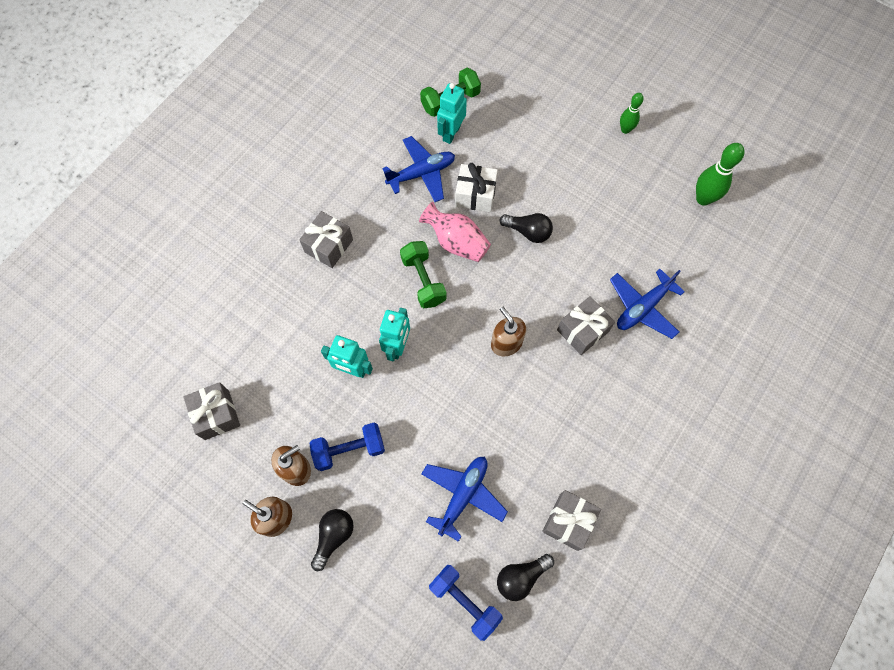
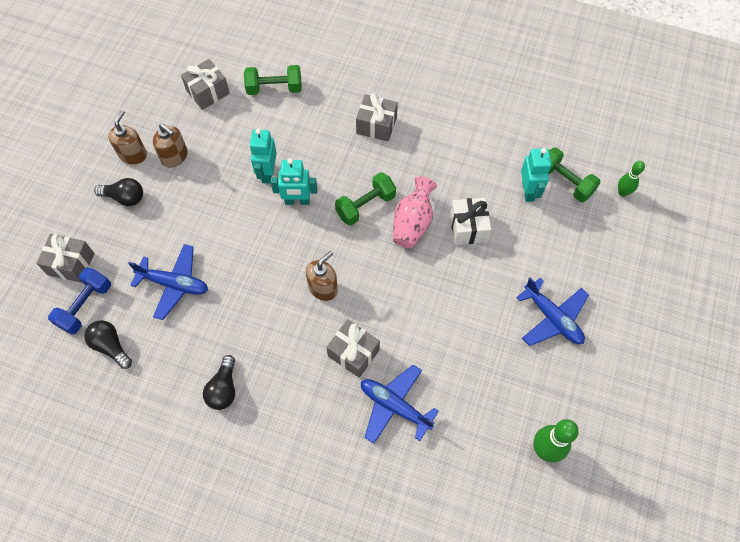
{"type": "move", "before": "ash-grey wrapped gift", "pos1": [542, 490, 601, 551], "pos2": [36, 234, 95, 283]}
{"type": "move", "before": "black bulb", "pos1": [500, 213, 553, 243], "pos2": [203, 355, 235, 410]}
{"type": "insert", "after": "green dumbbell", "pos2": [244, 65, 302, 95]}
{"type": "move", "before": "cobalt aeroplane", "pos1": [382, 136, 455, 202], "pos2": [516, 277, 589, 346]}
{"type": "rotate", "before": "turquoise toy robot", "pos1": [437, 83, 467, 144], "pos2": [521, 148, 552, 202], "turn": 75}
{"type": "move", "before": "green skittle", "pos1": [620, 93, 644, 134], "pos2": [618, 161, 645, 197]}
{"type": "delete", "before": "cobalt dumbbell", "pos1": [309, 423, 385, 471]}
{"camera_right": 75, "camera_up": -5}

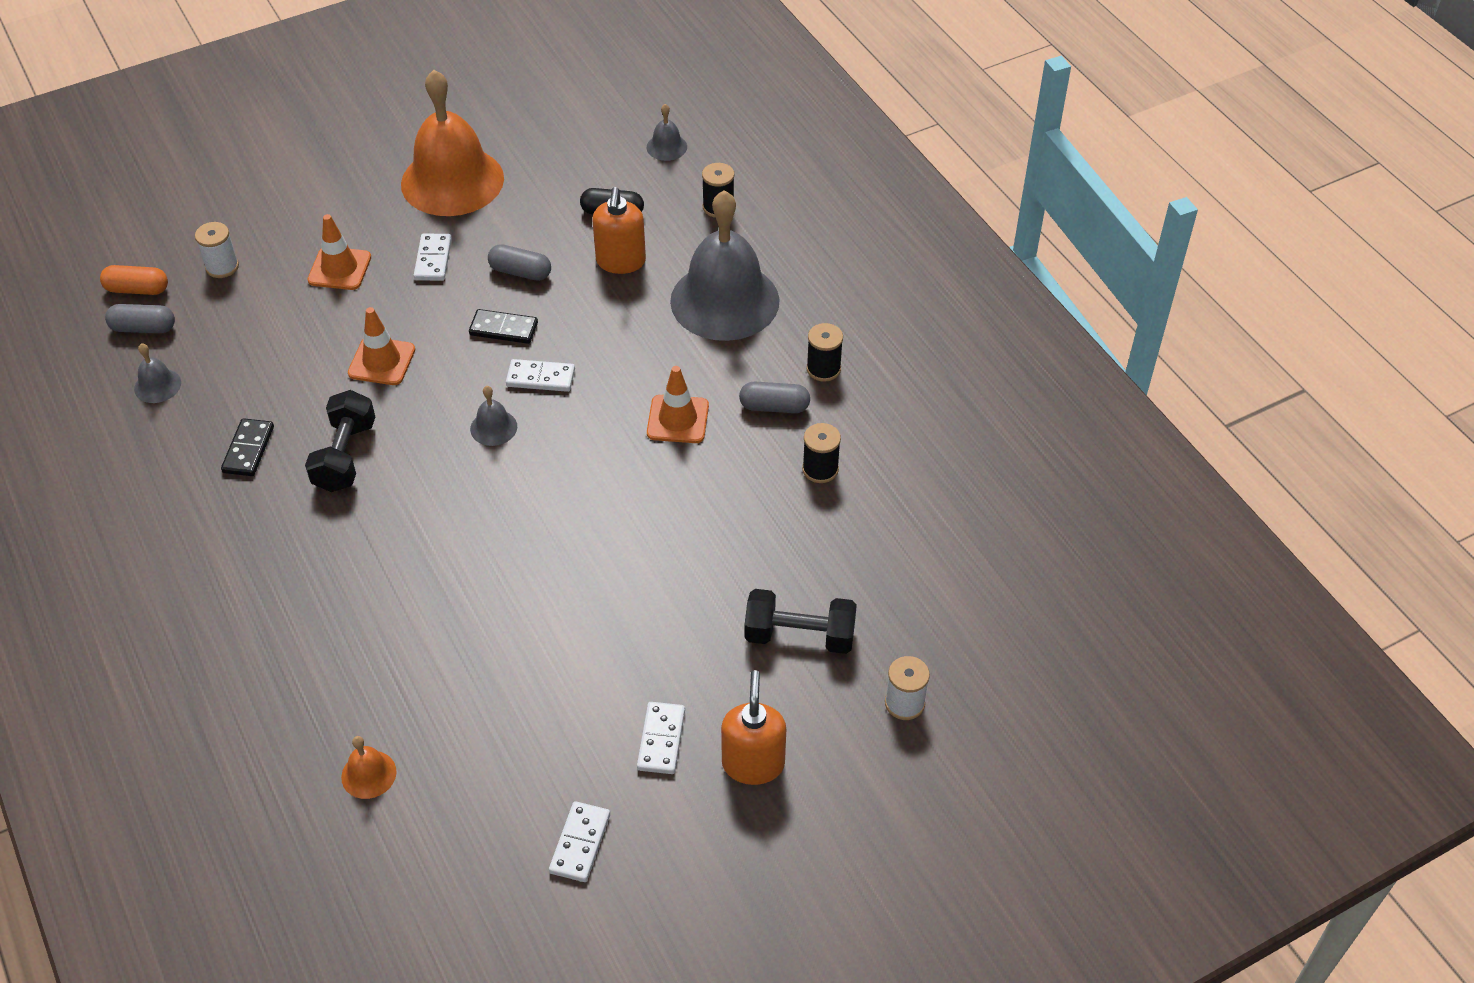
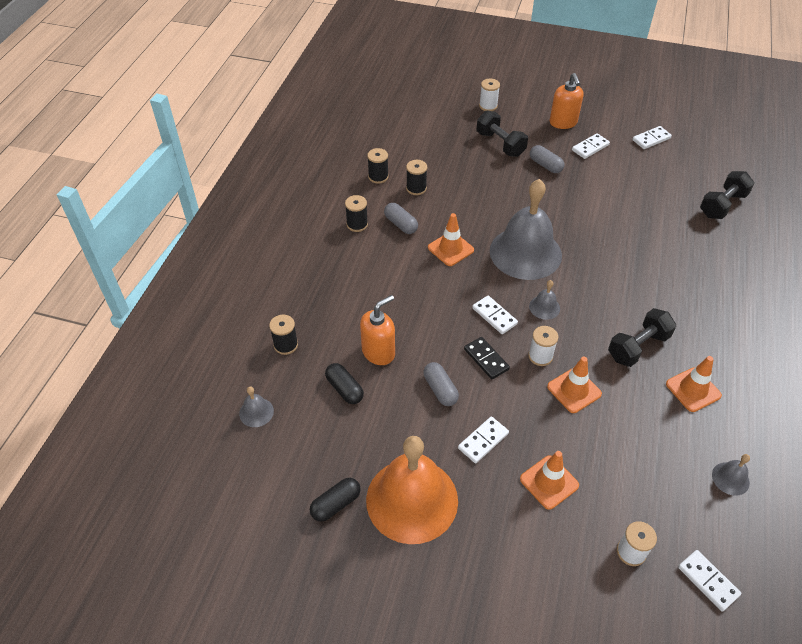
{"type": "insert", "after": "black capsule", "pos2": [310, 477, 361, 522]}
{"type": "insert", "after": "black bobbin", "pos2": [367, 148, 388, 184]}
{"type": "move", "before": "ash-grey hand bell", "pos1": [670, 190, 779, 341], "pos2": [490, 179, 562, 280]}
{"type": "insert", "after": "pure white bobbin", "pos2": [528, 326, 558, 366]}
{"type": "move", "before": "ash-grey capsule", "pos1": [105, 304, 175, 333], "pos2": [530, 145, 565, 173]}
{"type": "rotate", "before": "orange pump bottle", "pos1": [721, 670, 786, 785], "pos2": [550, 73, 583, 129], "turn": -60}
{"type": "replace", "before": "black domino piece", "after": "orange safety cone", "pos1": [221, 418, 274, 476], "pos2": [666, 356, 722, 412]}
{"type": "replace", "before": "orange capsule", "after": "pure white domino piece", "pos1": [100, 265, 168, 295], "pos2": [678, 550, 741, 612]}
{"type": "replace", "before": "orange hand bell", "after": "black dumbbell", "pos1": [341, 736, 397, 799], "pos2": [700, 171, 755, 219]}
{"camera_right": -135, "camera_up": 0}

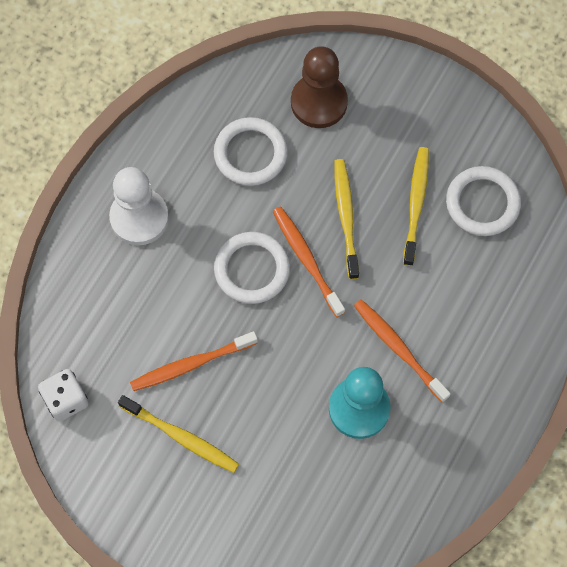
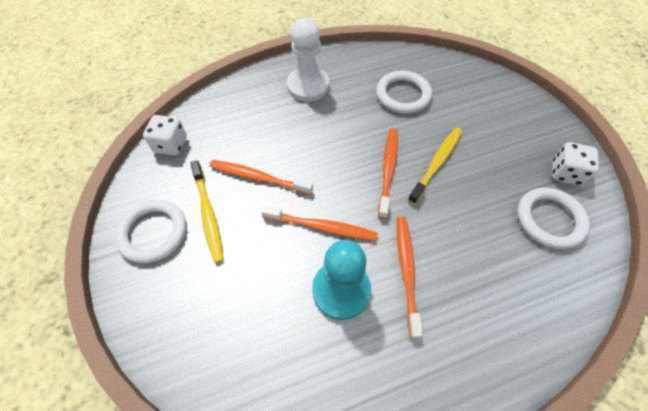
{"type": "move", "before": "pure white ring", "pos1": [214, 232, 290, 304], "pos2": [114, 199, 186, 263]}
{"type": "insert", "after": "orange tooth brush", "pos2": [261, 206, 378, 241]}
{"type": "insert", "after": "pure white dice", "pos2": [552, 142, 599, 186]}
{"type": "delete", "before": "brown pawn", "pos1": [291, 46, 348, 128]}
{"type": "delete", "before": "bright yellow tooth brush", "pos1": [403, 147, 429, 266]}
{"camera_right": 40, "camera_up": -10}

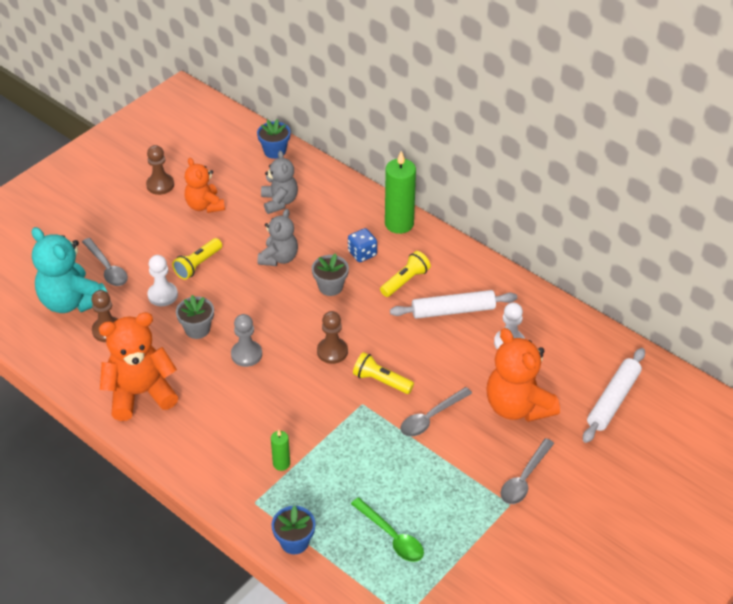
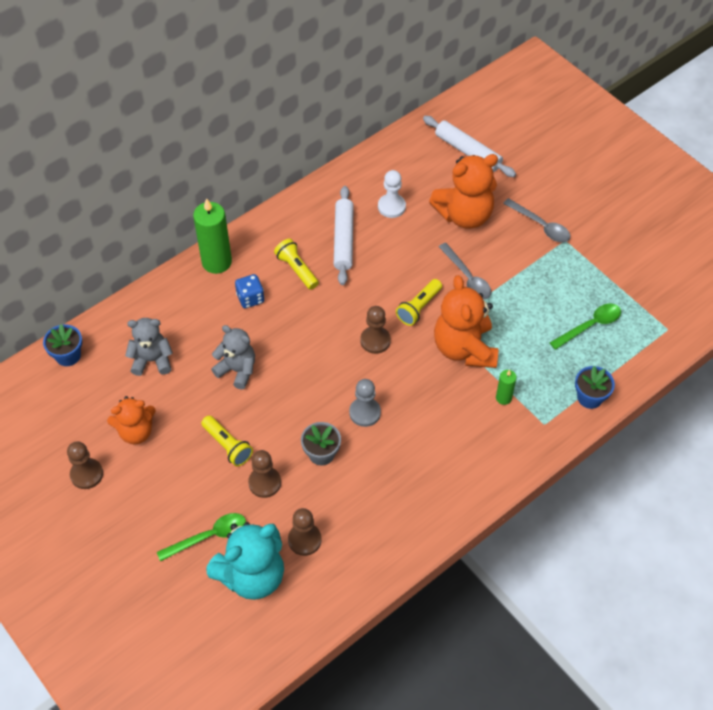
{"type": "recolor", "before": "ash-grey spoon", "after": "green spoon", "pos1": [82, 238, 128, 286], "pos2": [157, 513, 246, 562]}
{"type": "recolor", "before": "pure white pawn", "after": "brown pawn", "pos1": [148, 255, 178, 306], "pos2": [248, 450, 281, 498]}
{"type": "move", "before": "orange stuffed bear", "pos1": [99, 312, 178, 421], "pos2": [434, 275, 498, 368]}
{"type": "delete", "before": "ash-grey plant pot", "pos1": [312, 253, 349, 296]}
{"camera_right": -80, "camera_up": 10}

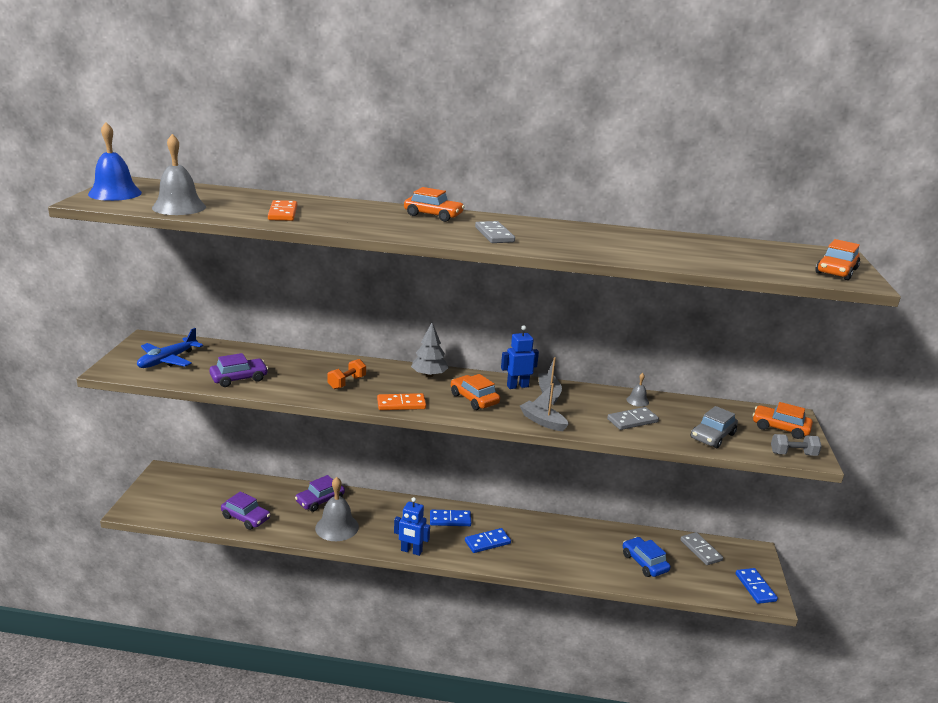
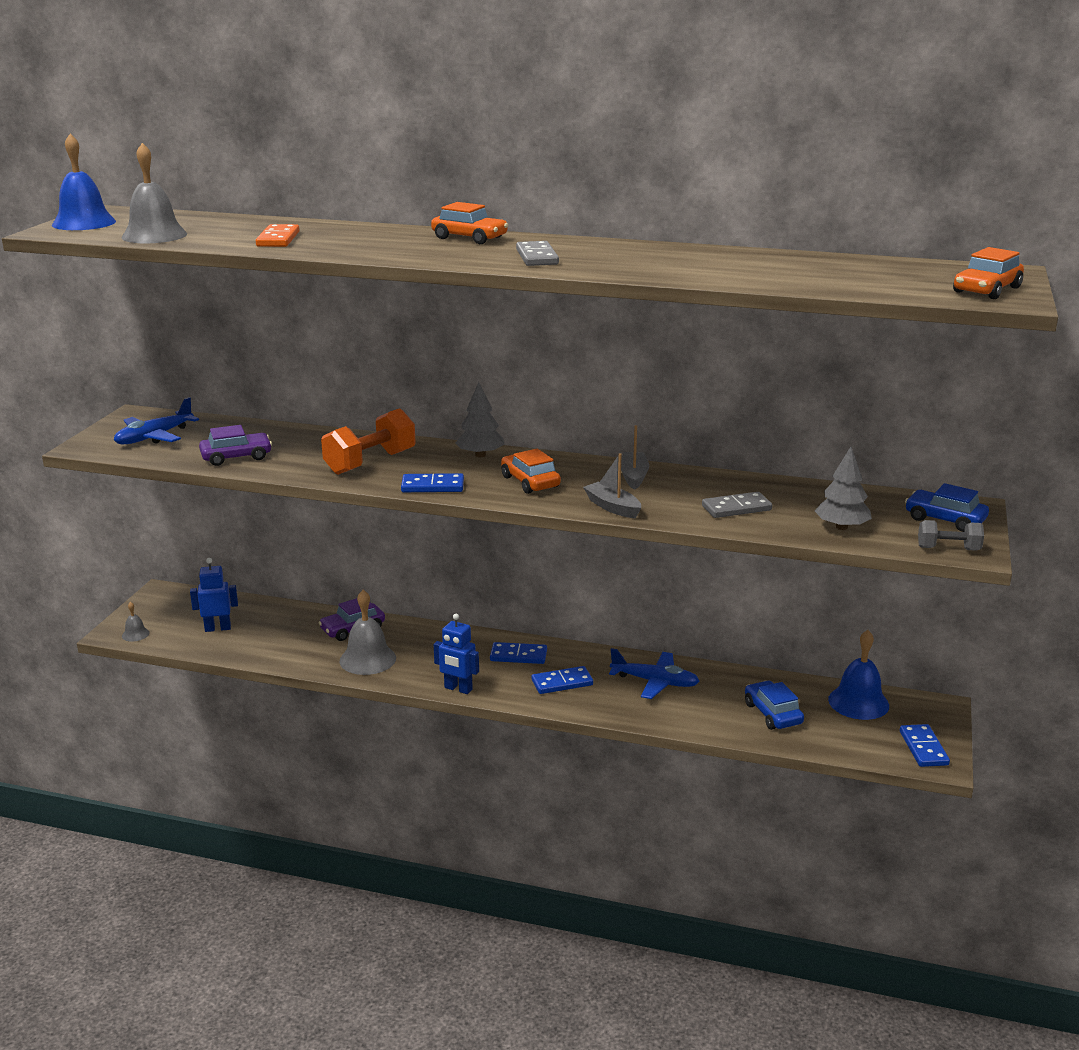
{"type": "move", "before": "ash-grey hand bell", "pos1": [626, 373, 649, 407], "pos2": [122, 602, 149, 642]}
{"type": "move", "before": "cobalt toy robot", "pos1": [501, 325, 539, 389], "pos2": [190, 558, 238, 632]}
{"type": "resize", "before": "orange dumbbell", "pos1": [327, 359, 366, 389], "pos2": [321, 408, 416, 475], "scale": 1.77}
{"type": "recolor", "before": "orange domino piece", "after": "cobalt domino piece", "pos1": [377, 393, 426, 410], "pos2": [401, 473, 464, 492]}
{"type": "insert", "after": "cobalt aeroplane", "pos2": [609, 648, 699, 699]}
{"type": "replace", "before": "ash-grey automobile", "after": "ash-grey toy tree", "pos1": [691, 406, 738, 448], "pos2": [815, 447, 872, 530]}
{"type": "replace", "before": "ash-grey domino piece", "after": "cobalt hand bell", "pos1": [680, 532, 723, 565], "pos2": [828, 630, 889, 720]}
{"type": "recolor", "before": "orange automobile", "after": "cobalt automobile", "pos1": [753, 402, 813, 439], "pos2": [905, 483, 989, 532]}
{"type": "delete", "before": "violet automobile", "pos1": [221, 491, 270, 530]}
{"camera_right": 10, "camera_up": 0}

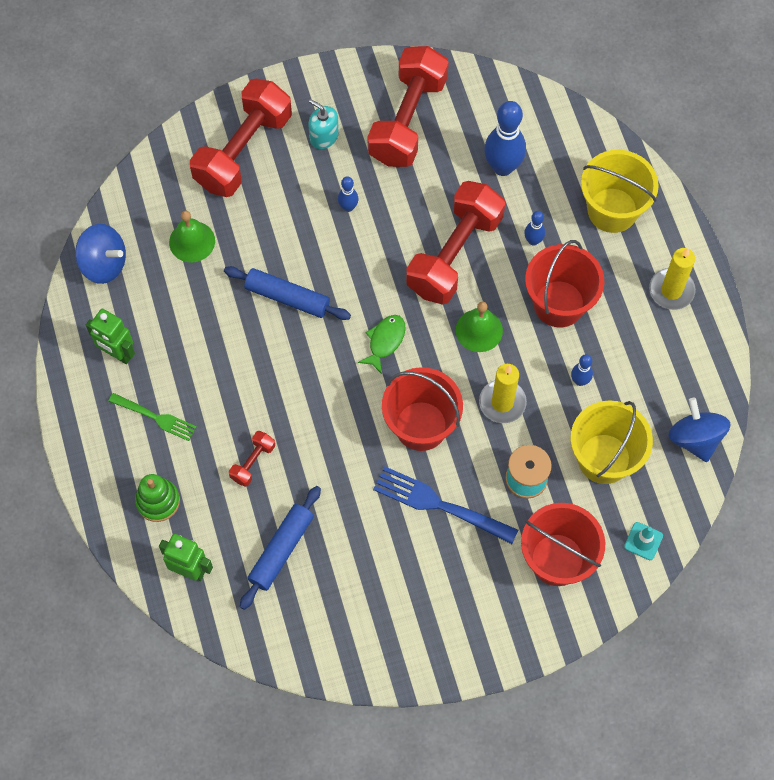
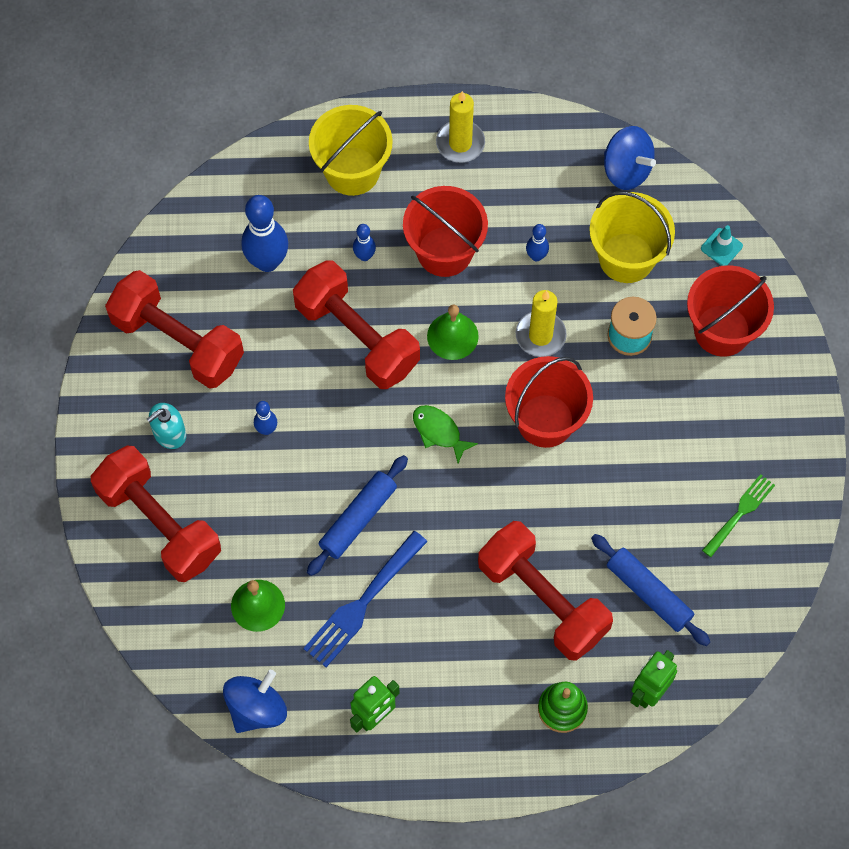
{"type": "move", "before": "cobalt table fork", "pos1": [373, 466, 518, 544], "pos2": [303, 531, 428, 667]}
{"type": "resize", "before": "crimson dumbbell", "pos1": [229, 431, 275, 487], "pos2": [478, 521, 613, 661], "scale": 2.34}
{"type": "rotate", "before": "cobalt toy top", "pos1": [668, 398, 731, 462], "pos2": [604, 126, 656, 190], "turn": -135}
{"type": "move", "before": "green table fork", "pos1": [108, 393, 197, 441], "pos2": [702, 474, 775, 557]}
{"camera_right": -75, "camera_up": 0}

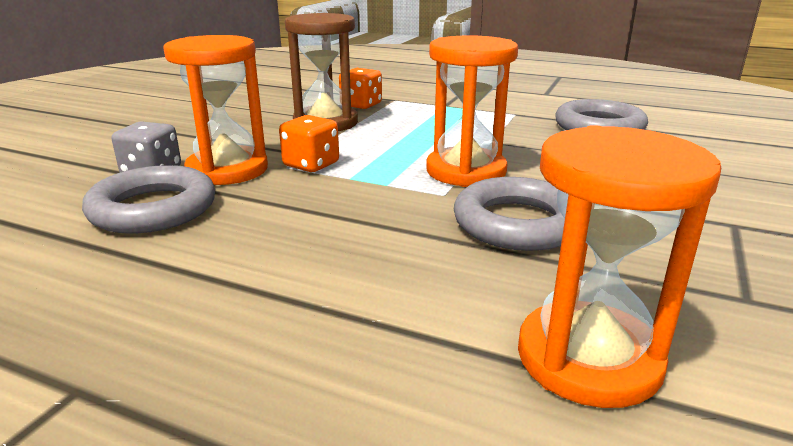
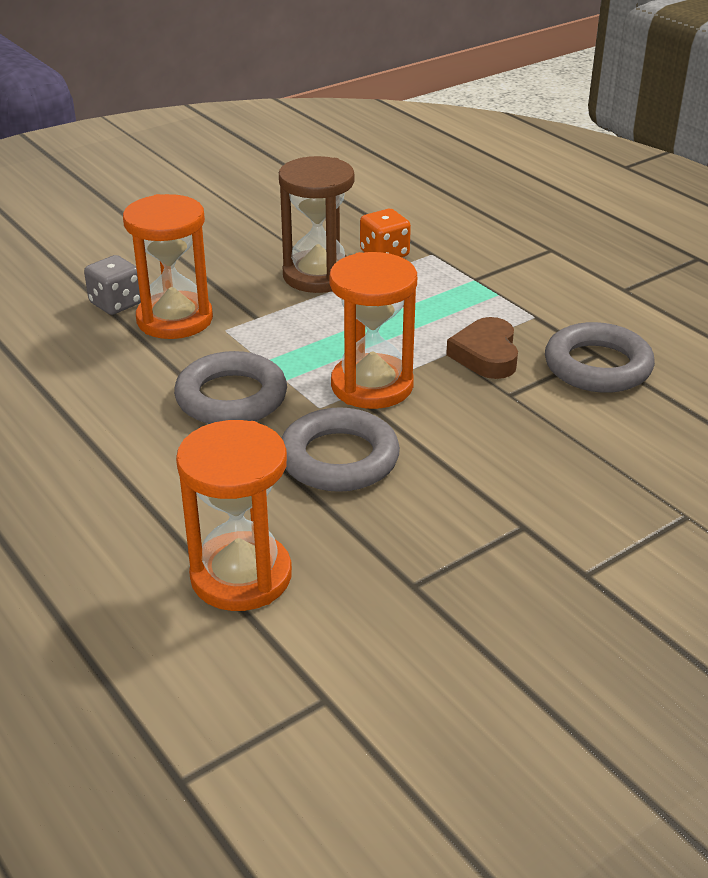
{"type": "move", "before": "ash-grey ring", "pos1": [82, 165, 215, 234], "pos2": [174, 351, 287, 424]}
{"type": "insert", "after": "brown heart", "pos2": [446, 317, 518, 379]}
{"type": "delete", "before": "orange dice", "pos1": [279, 115, 339, 172]}
{"camera_right": 30, "camera_up": 10}

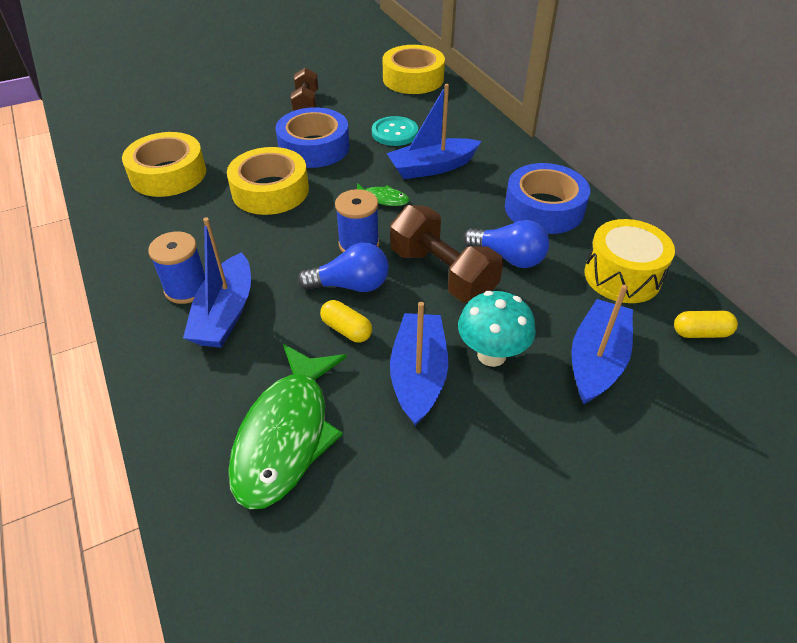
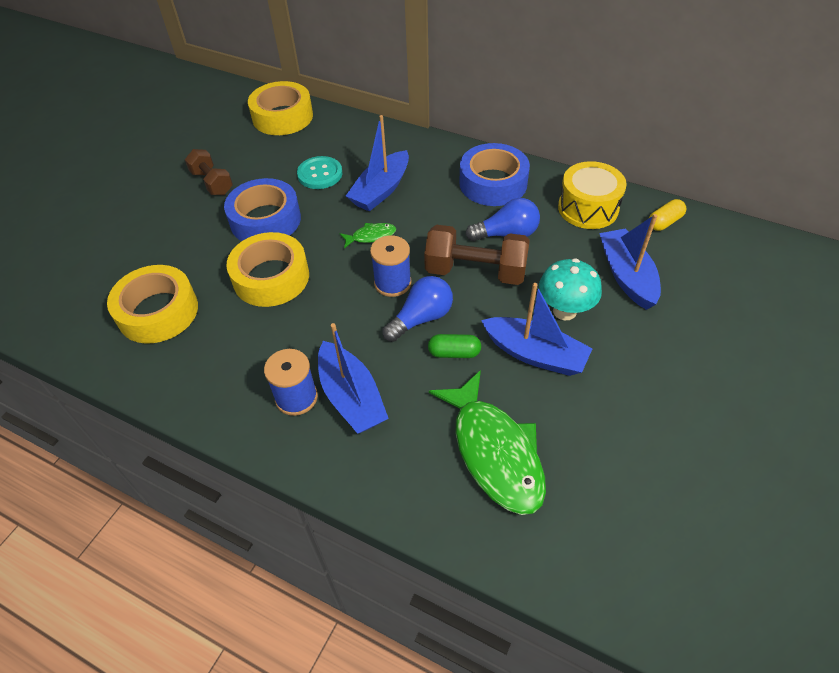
{"type": "recolor", "before": "bright yellow capsule", "after": "green capsule", "pos1": [320, 300, 372, 342], "pos2": [428, 334, 481, 358]}
{"type": "rotate", "before": "cobalt boat", "pos1": [390, 302, 448, 426], "pos2": [481, 283, 593, 376], "turn": 150}
{"camera_right": -35, "camera_up": 5}

